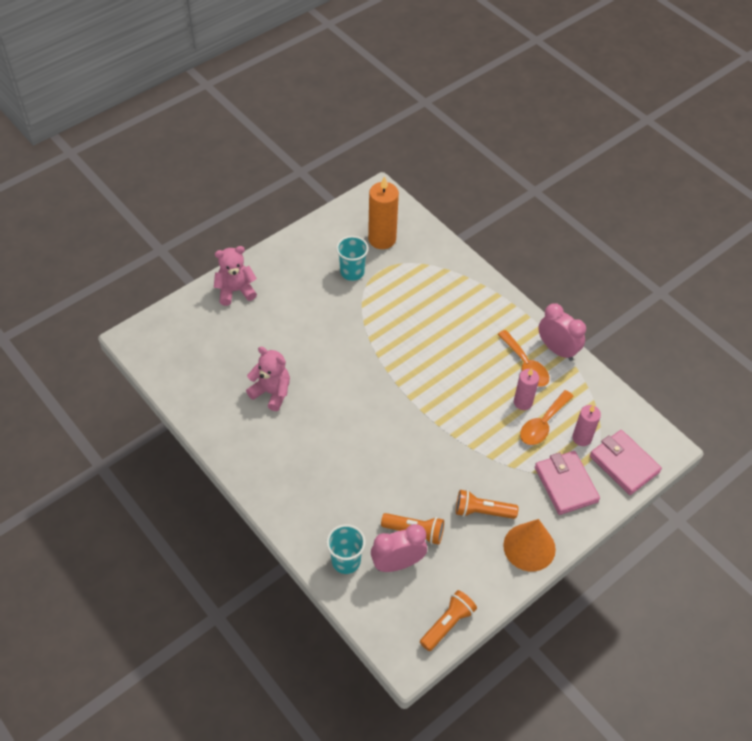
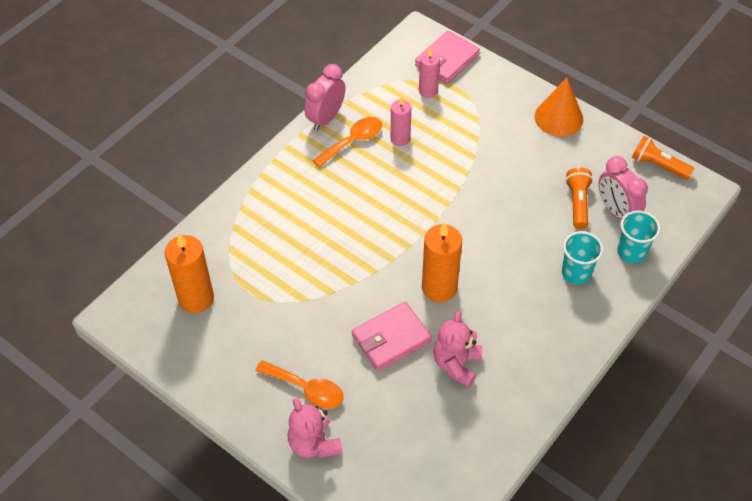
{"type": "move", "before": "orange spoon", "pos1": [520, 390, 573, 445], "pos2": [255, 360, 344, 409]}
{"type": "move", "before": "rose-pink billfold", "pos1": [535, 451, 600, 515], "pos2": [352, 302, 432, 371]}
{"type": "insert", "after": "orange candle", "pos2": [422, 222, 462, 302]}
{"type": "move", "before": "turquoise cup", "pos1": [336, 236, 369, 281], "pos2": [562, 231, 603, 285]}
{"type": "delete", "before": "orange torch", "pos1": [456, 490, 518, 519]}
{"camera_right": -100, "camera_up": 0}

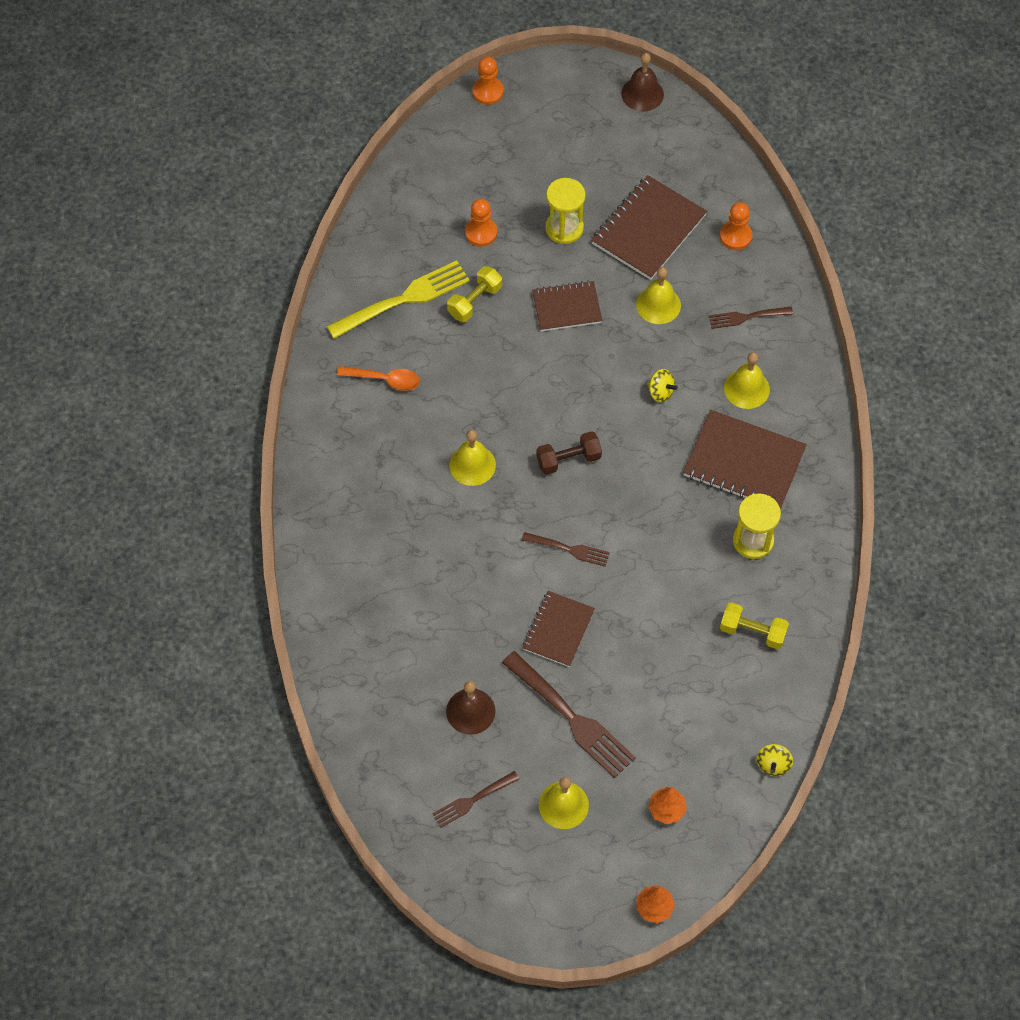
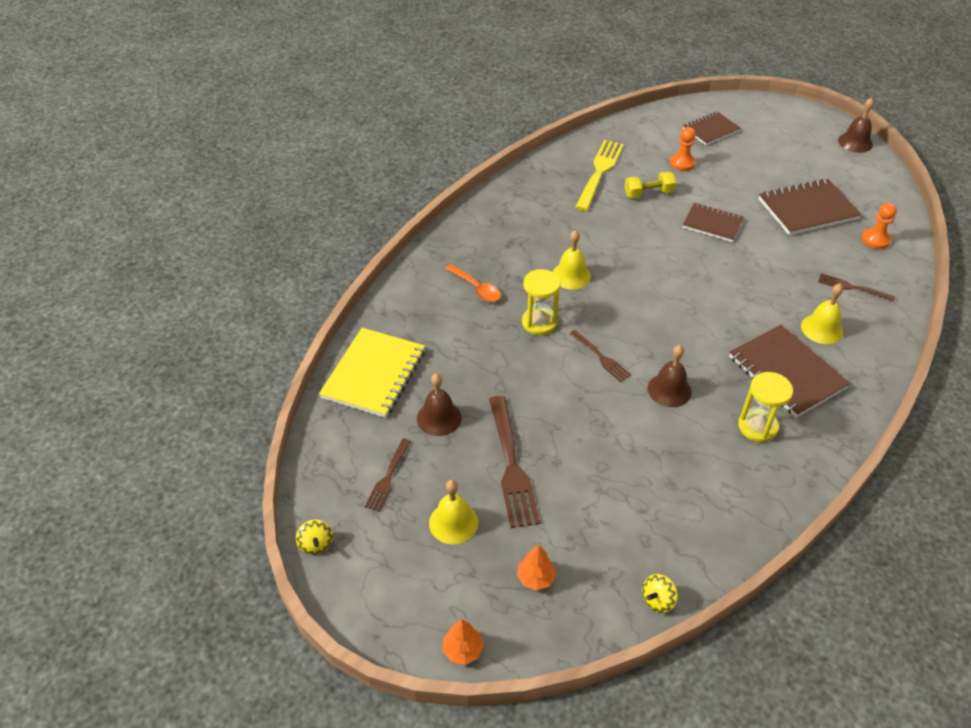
{"type": "move", "before": "bright yellow toy top", "pos1": [647, 369, 678, 402], "pos2": [296, 520, 333, 555]}
{"type": "insert", "after": "bright yellow notebook", "pos2": [319, 328, 425, 418]}
{"type": "rotate", "before": "brown table fork", "pos1": [432, 771, 519, 827], "pos2": [364, 439, 411, 512], "turn": -75}
{"type": "move", "before": "orange spoon", "pos1": [337, 366, 420, 391], "pos2": [445, 264, 501, 302]}
{"type": "move", "before": "bright yellow sand timer", "pos1": [545, 178, 586, 244], "pos2": [522, 269, 561, 335]}
{"type": "rotate", "before": "bright yellow table fork", "pos1": [326, 260, 470, 339], "pos2": [575, 140, 624, 211], "turn": -75}
{"type": "insert", "after": "brown hand bell", "pos2": [648, 345, 692, 407]}
{"type": "move", "before": "brown notebook", "pos1": [523, 591, 595, 667], "pos2": [683, 112, 741, 145]}
{"type": "delete", "before": "orange pawn", "pos1": [473, 57, 504, 105]}
{"type": "delete", "before": "brown dumbbell", "pos1": [536, 431, 602, 475]}
{"type": "delete", "before": "bright yellow hand bell", "pos1": [636, 267, 681, 324]}
{"type": "delete", "before": "bright yellow dumbbell", "pos1": [720, 602, 789, 649]}
{"camera_right": 35, "camera_up": -15}

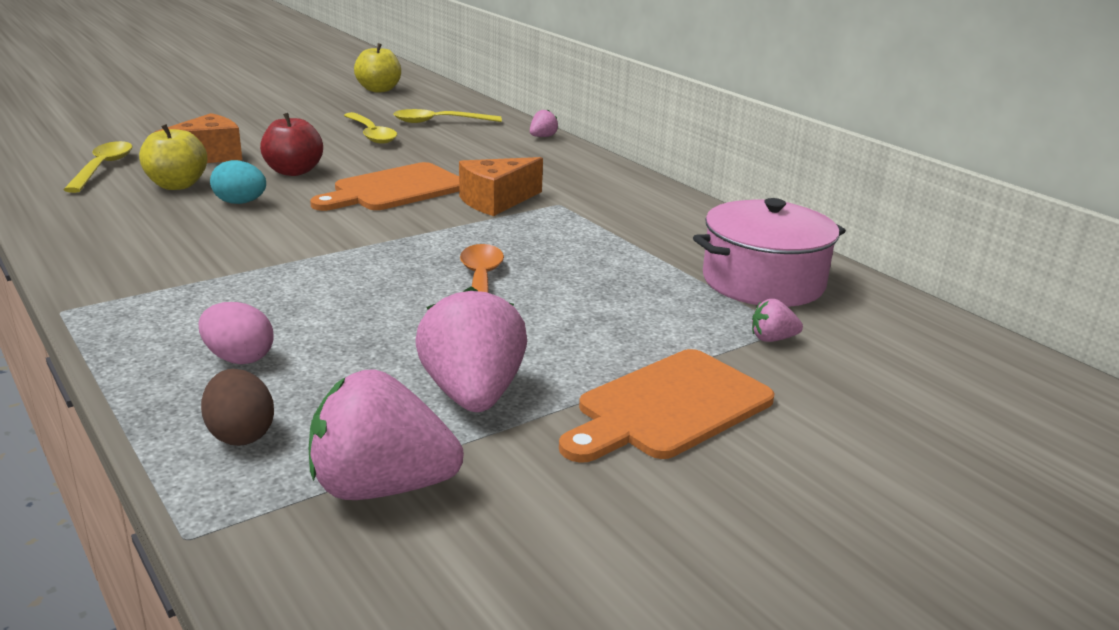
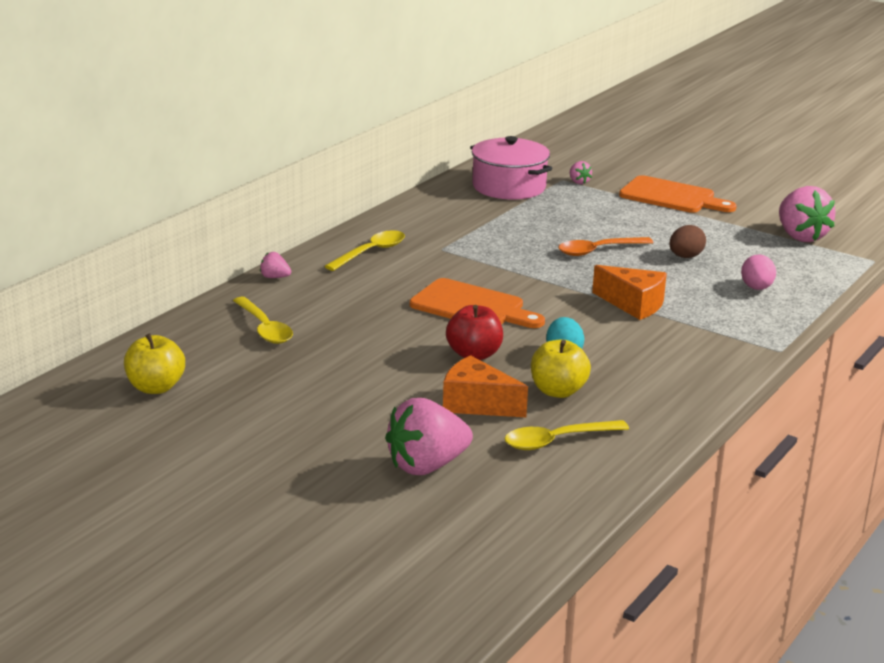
{"type": "move", "before": "bright yellow spoon", "pos1": [344, 112, 397, 144], "pos2": [325, 230, 405, 271]}
{"type": "move", "before": "rose-pink berry", "pos1": [415, 286, 527, 412], "pos2": [385, 398, 473, 475]}
{"type": "move", "before": "orange cheese wedge", "pos1": [459, 157, 543, 216], "pos2": [592, 265, 667, 320]}
{"type": "move", "before": "brown egg", "pos1": [201, 369, 274, 446], "pos2": [669, 225, 706, 258]}
{"camera_right": -110, "camera_up": 0}

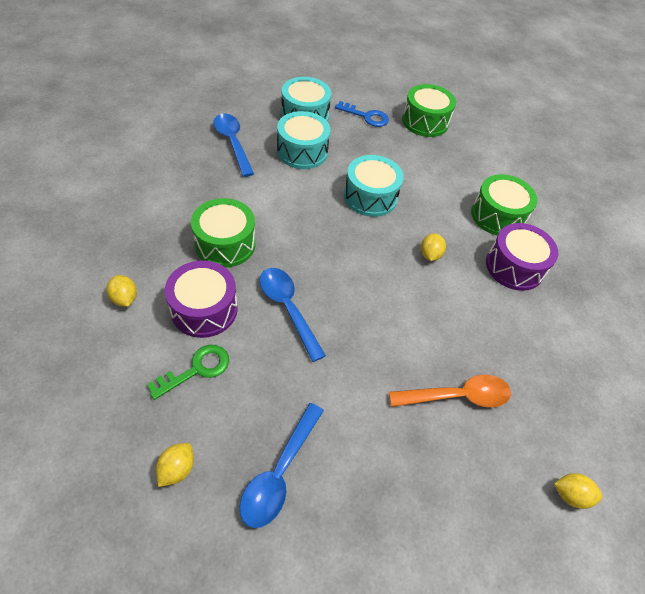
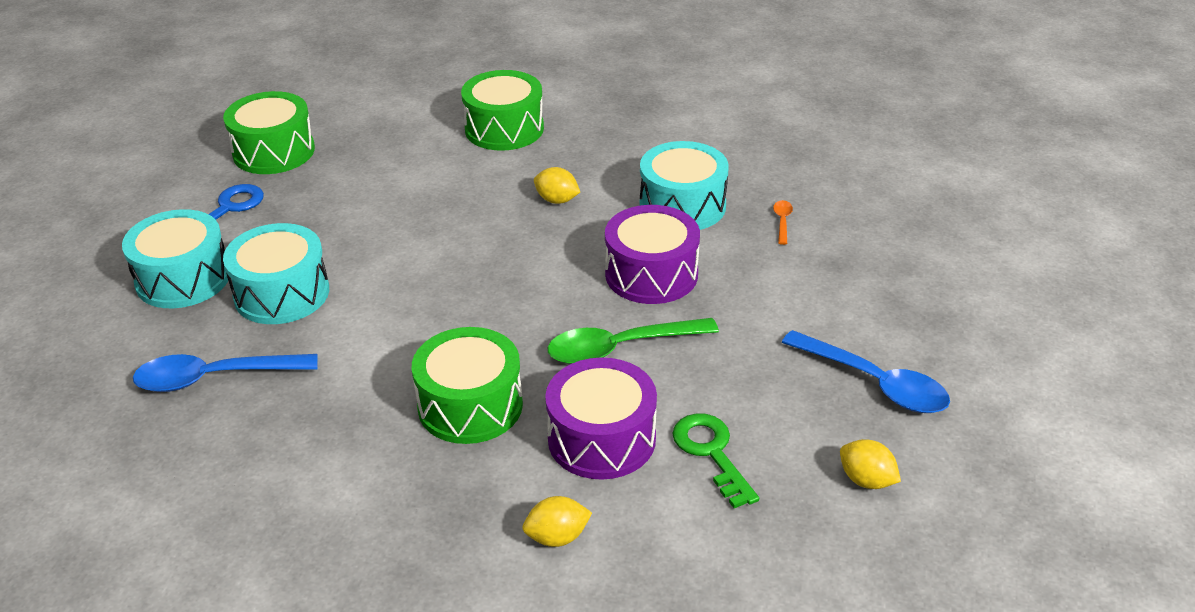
{"type": "recolor", "before": "cobalt spoon", "after": "green spoon", "pos1": [260, 268, 326, 362], "pos2": [548, 318, 719, 364]}
{"type": "move", "before": "violet toy drum", "pos1": [486, 223, 558, 291], "pos2": [605, 205, 700, 304]}
{"type": "move", "before": "turquoise toy drum", "pos1": [344, 155, 404, 217], "pos2": [640, 141, 729, 230]}
{"type": "resize", "before": "orange spoon", "pos1": [389, 375, 511, 407], "pos2": [773, 200, 793, 245], "scale": 0.44}
{"type": "delete", "before": "bright yellow toy lemon", "pos1": [554, 473, 602, 509]}
{"camera_right": -70, "camera_up": -15}

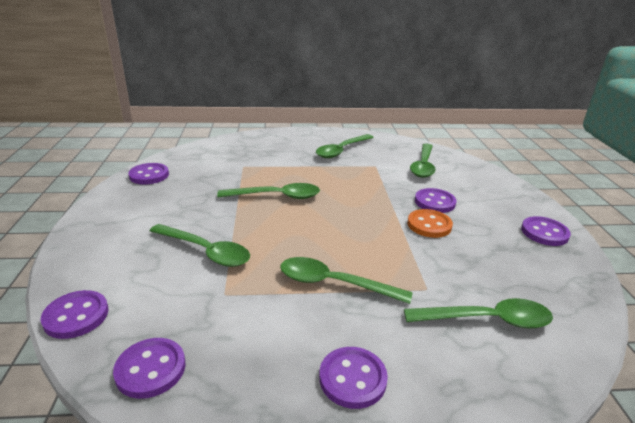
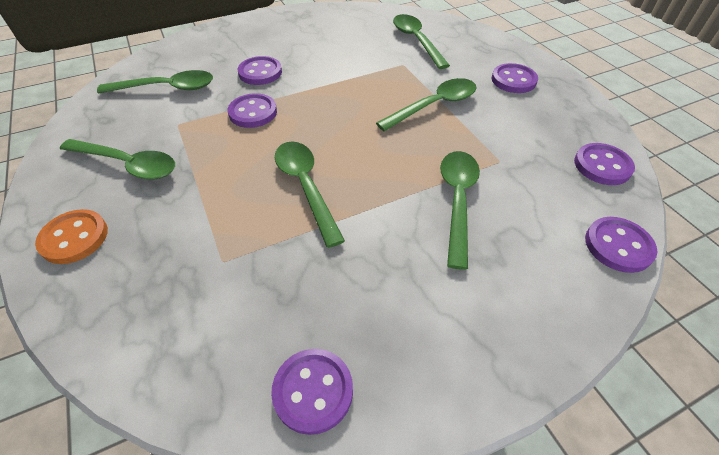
{"type": "move", "before": "orange sewing button", "pos1": [407, 209, 453, 238], "pos2": [35, 209, 108, 264]}
{"type": "move", "before": "violet sewing button", "pos1": [521, 216, 571, 246], "pos2": [227, 93, 277, 128]}
{"type": "rotate", "before": "green spoon", "pos1": [280, 257, 413, 304], "pos2": [376, 78, 477, 131], "turn": -120}
{"camera_right": -110, "camera_up": 20}

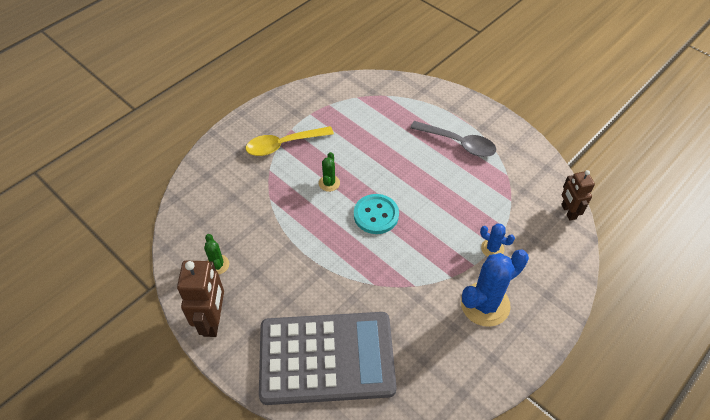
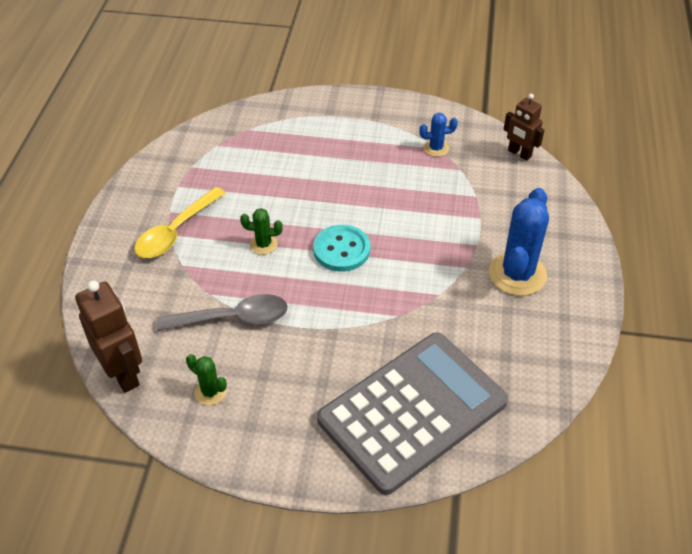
{"type": "move", "before": "brown toy robot", "pos1": [177, 261, 224, 337], "pos2": [75, 281, 142, 393]}
{"type": "move", "before": "ash-grey spoon", "pos1": [410, 121, 496, 157], "pos2": [156, 294, 288, 331]}
{"type": "rotate", "before": "green saguaro cactus", "pos1": [319, 152, 340, 192], "pos2": [240, 208, 283, 255], "turn": -60}
{"type": "move", "before": "cobalt saguaro cactus", "pos1": [480, 223, 515, 257], "pos2": [419, 113, 458, 157]}
{"camera_right": -35, "camera_up": -5}

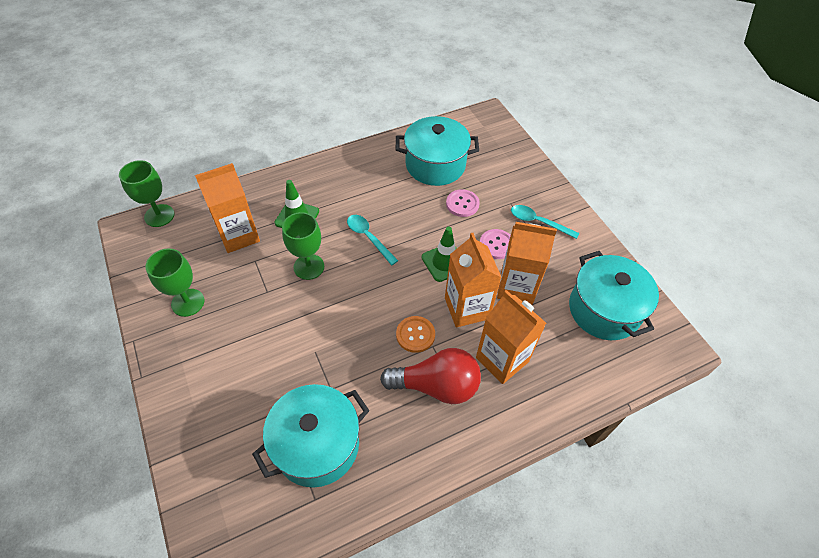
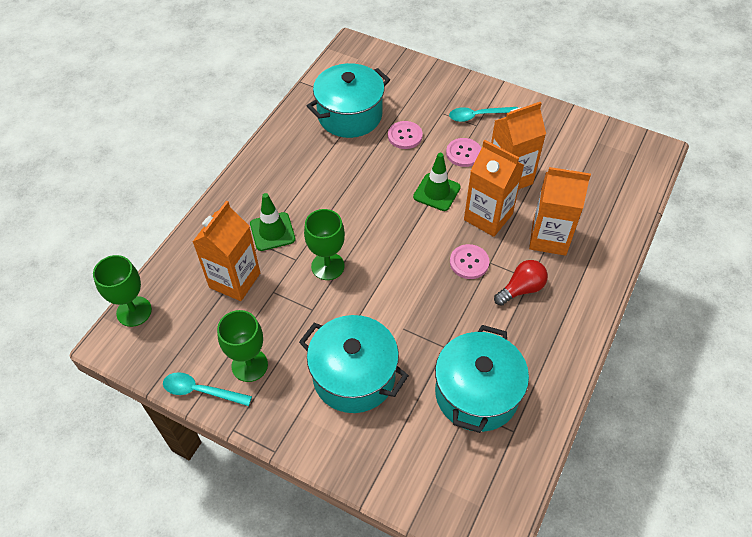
{"type": "move", "before": "turquoise spoon", "pos1": [347, 215, 398, 265], "pos2": [163, 372, 252, 406]}
{"type": "move", "before": "turquoise pot", "pos1": [569, 251, 659, 340], "pos2": [299, 315, 409, 413]}
{"type": "recolor", "before": "orange sewing button", "after": "rose-pink sewing button", "pos1": [396, 316, 435, 353], "pos2": [450, 244, 489, 279]}
{"type": "resize", "before": "crimson bulb", "pos1": [380, 348, 481, 404], "pos2": [494, 260, 548, 306], "scale": 0.63}
{"camera_right": -35, "camera_up": 0}

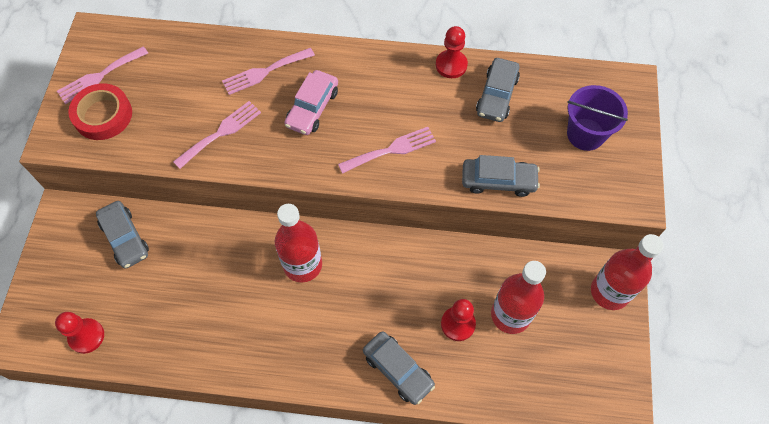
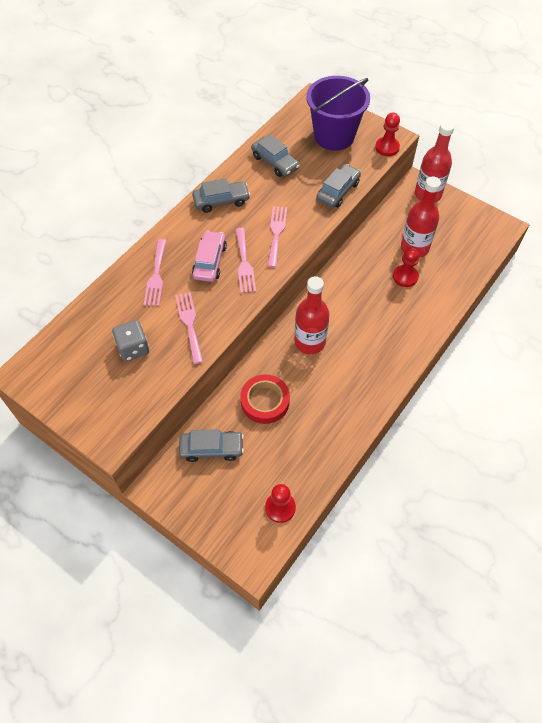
{"type": "insert", "after": "ash-grey dice", "pos2": [112, 320, 149, 361]}
{"type": "move", "before": "ash-grey automobile", "pos1": [363, 331, 435, 405], "pos2": [192, 178, 250, 213]}
{"type": "rotate", "before": "rose-pink automobile", "pos1": [284, 70, 338, 135], "pos2": [192, 230, 227, 282], "turn": -135}
{"type": "move", "before": "rose-pink table fork", "pos1": [57, 46, 148, 104], "pos2": [236, 228, 256, 293]}
{"type": "move", "before": "crimson tape", "pos1": [68, 83, 132, 140], "pos2": [240, 374, 290, 424]}
{"type": "resize", "before": "violet bucket", "pos1": [567, 85, 628, 151], "pos2": [306, 76, 370, 151], "scale": 1.5}
{"type": "move", "before": "crimson pawn", "pos1": [436, 26, 468, 78], "pos2": [375, 113, 400, 156]}
{"camera_right": -60, "camera_up": -5}

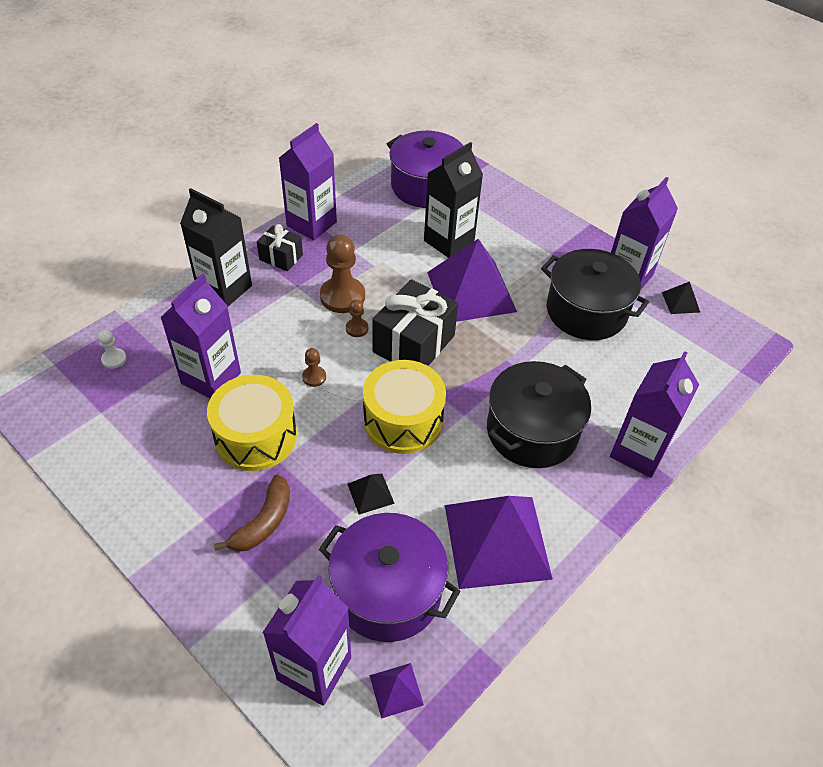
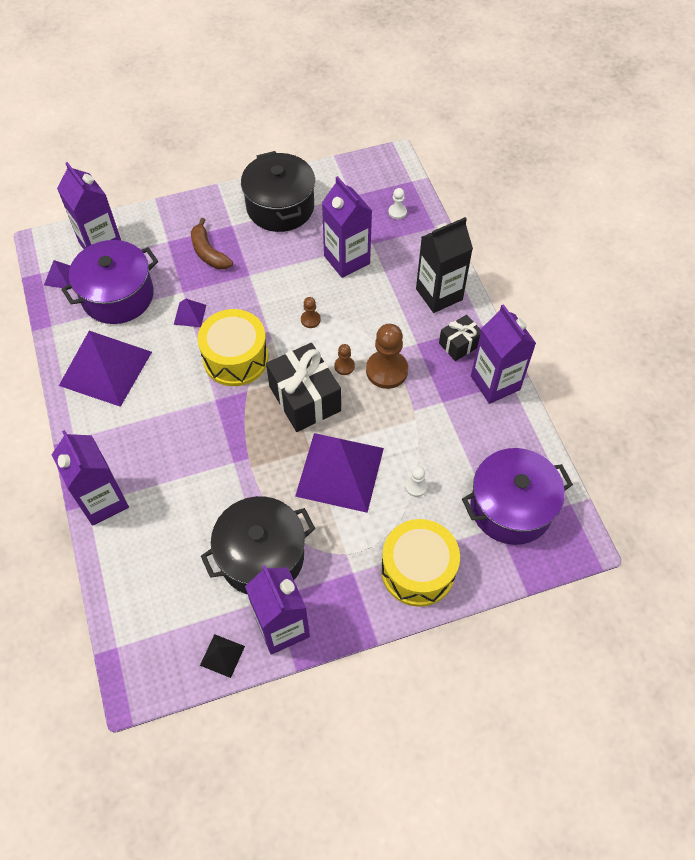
{"type": "recolor", "before": "black pyramid", "after": "violet pyramid", "pos1": [348, 473, 395, 514], "pos2": [174, 299, 206, 327]}
{"type": "move", "before": "black pot", "pos1": [487, 361, 591, 468], "pos2": [241, 151, 315, 232]}
{"type": "move", "before": "bright yellow toy drum", "pos1": [207, 375, 297, 471], "pos2": [381, 519, 460, 607]}
{"type": "replace", "before": "black milk carton", "after": "pure white pawn", "pos1": [424, 142, 483, 258], "pos2": [405, 466, 428, 497]}
{"camera_right": 120, "camera_up": 10}

